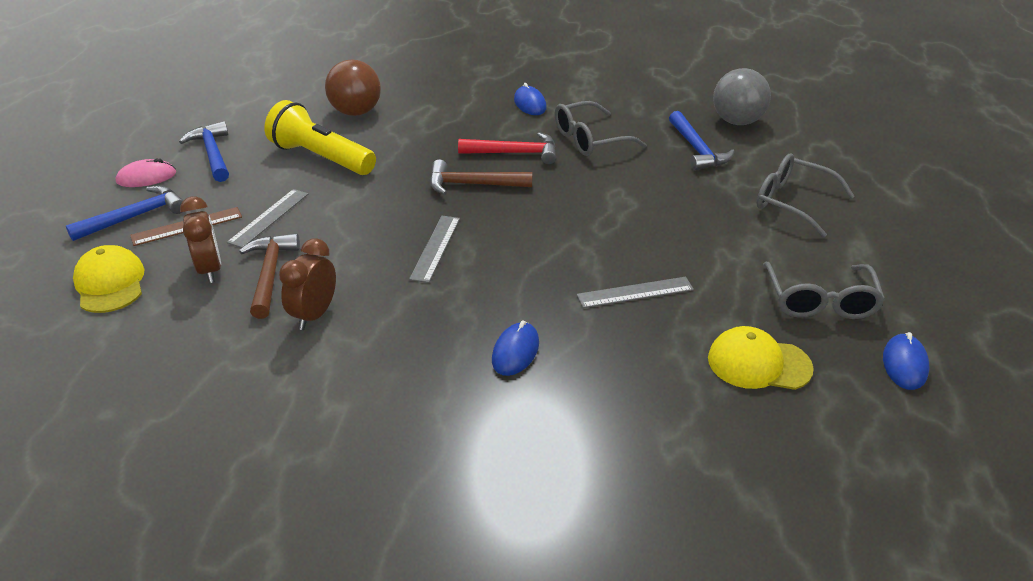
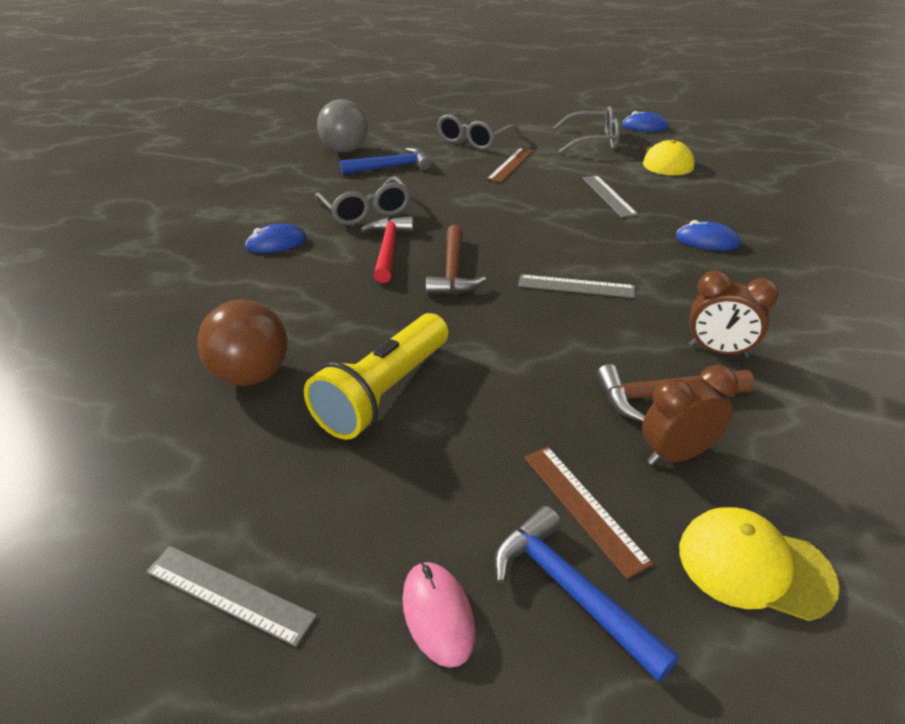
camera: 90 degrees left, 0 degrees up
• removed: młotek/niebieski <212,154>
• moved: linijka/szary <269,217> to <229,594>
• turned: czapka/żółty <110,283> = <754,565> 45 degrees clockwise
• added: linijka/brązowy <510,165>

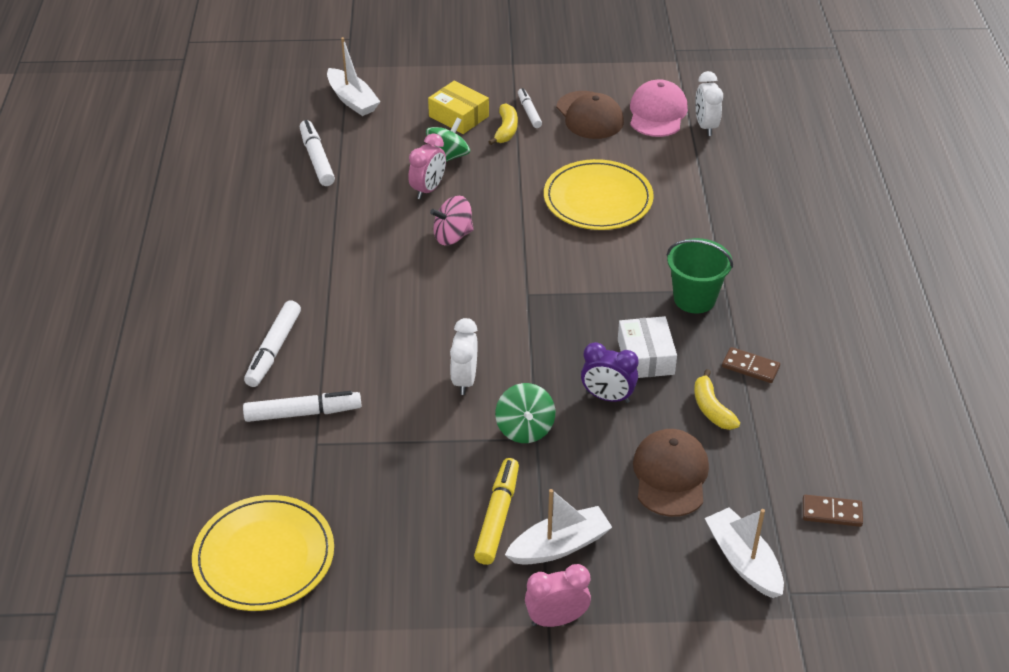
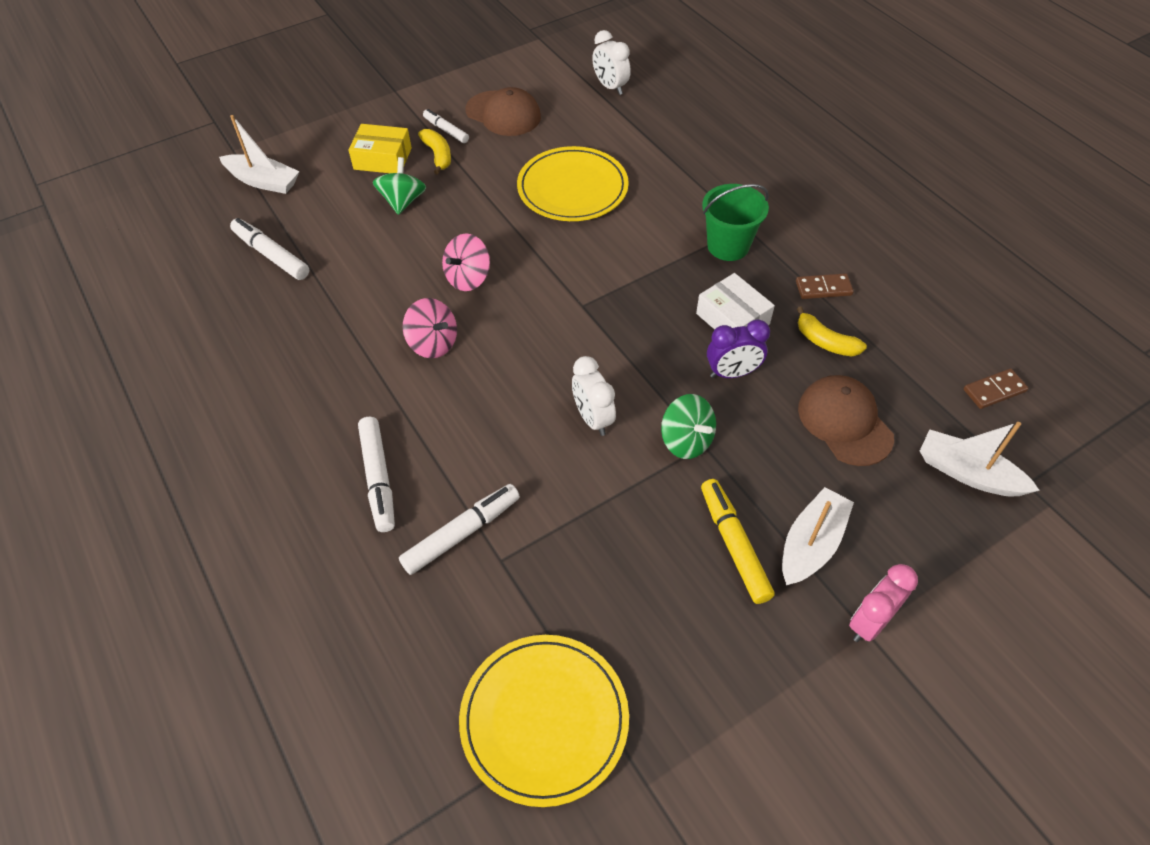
camera: 30 degrees left, 10 degrees up
• removed: czapka/różowy <657,113>
• removed: budzik/różowy <428,189>
• added: bączek/różowy <433,343>

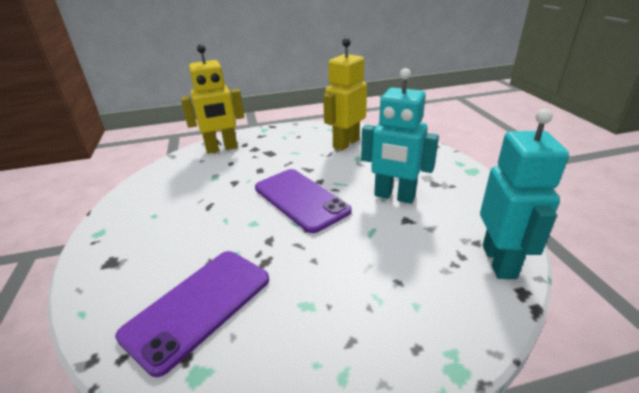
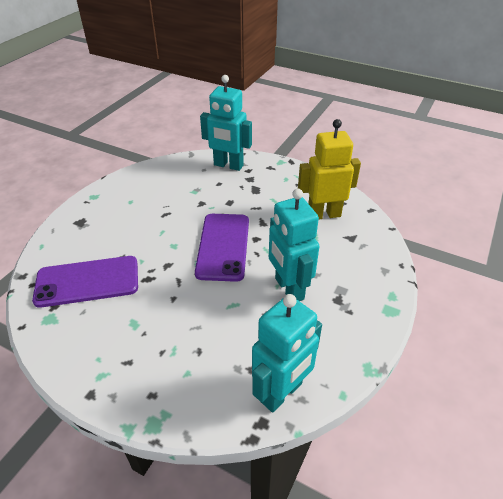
camera: 40 degrees right, 10 degrees up
• recoloured: robot/żółty <221,148> to robot/turkusowy <228,165>

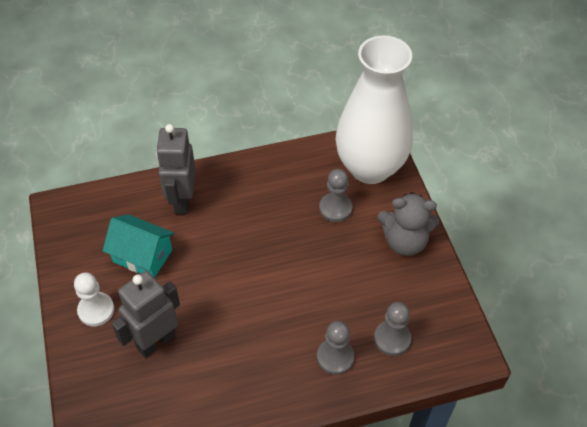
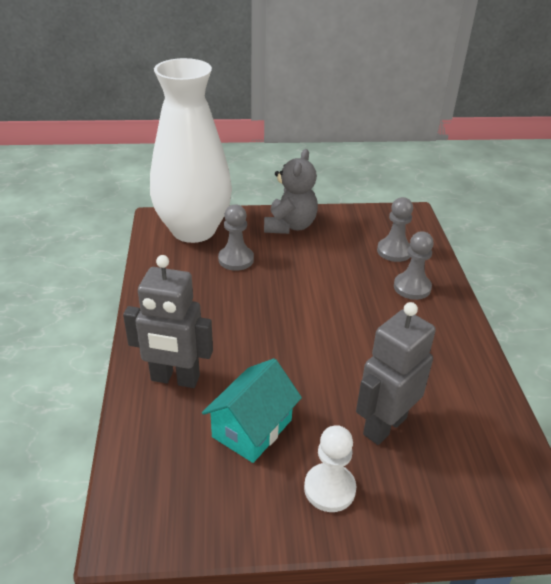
camera: 80 degrees left, 15 degrees down
• turned: robot/szary <156,341> = <384,425> 75 degrees clockwise

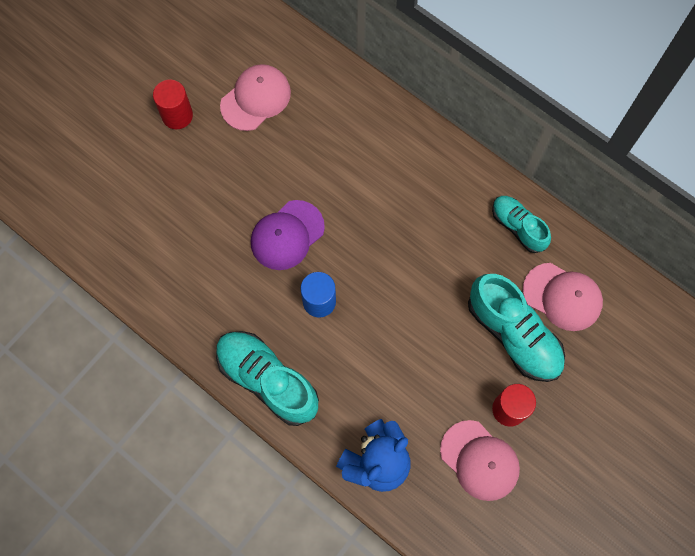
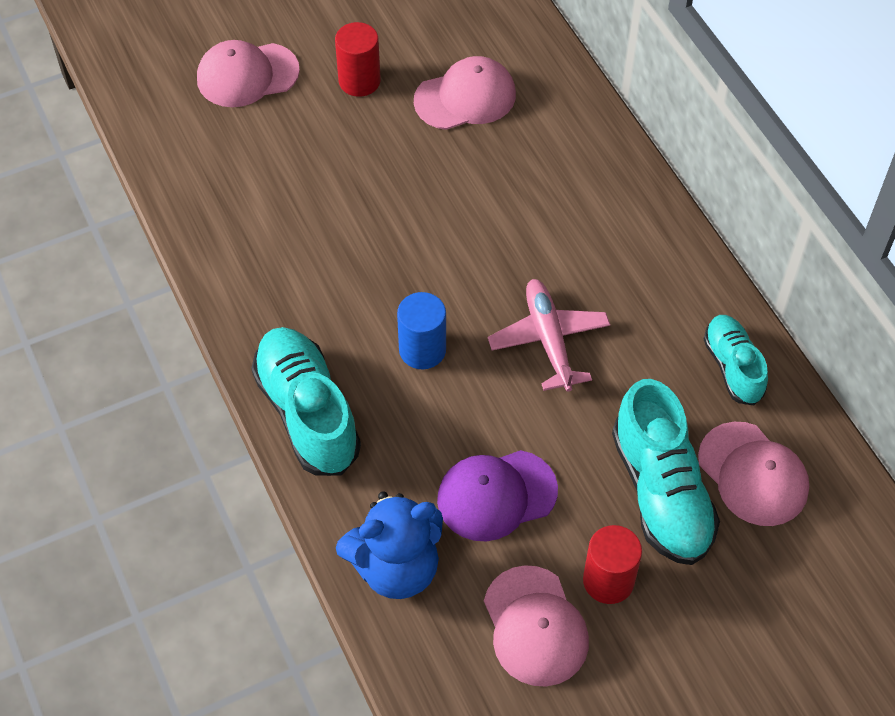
camera: 25 degrees right, 15 degrees down
• moved: czapka/fioletowy <287,235> to <496,495>
• added: czapka/różowy <247,75>
• added: samolot/różowy <549,340>

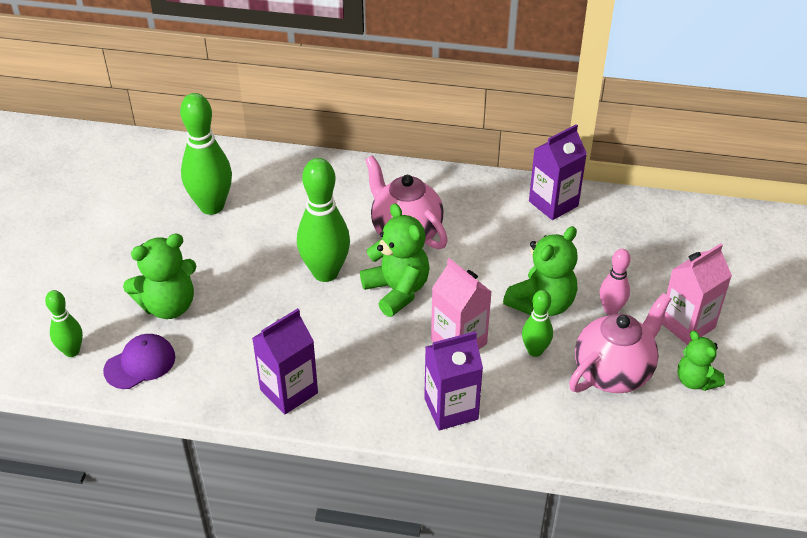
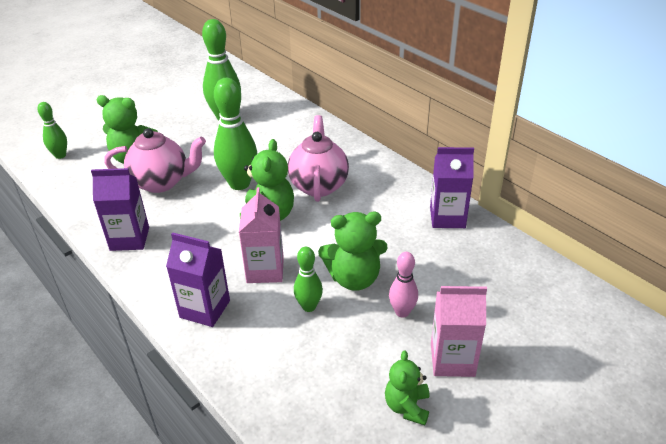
camera: 40 degrees right, 5 degrees down
• moved: imbryk/różowy <613,372> to <161,182>
• removed: czapka/fioletowy <140,363>

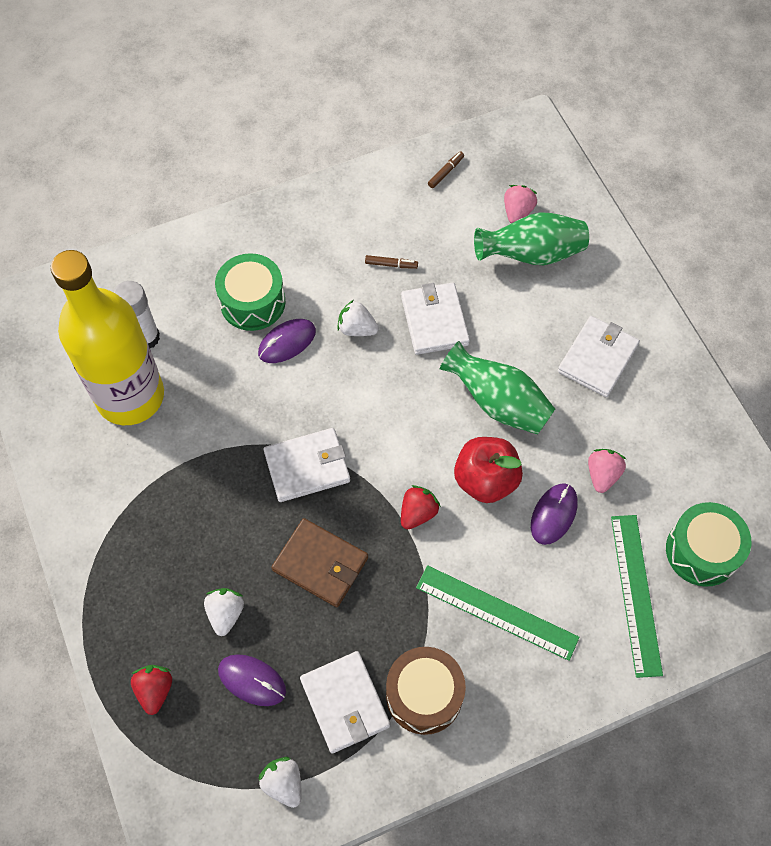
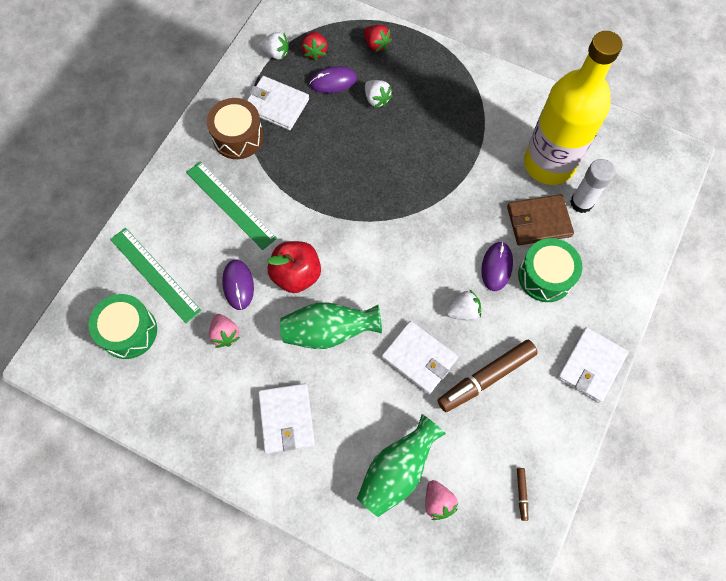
camera: 140 degrees right, 5 degrees up
• resized: flamaster/brązowy <391,264> = <486,378> x2.35
• moved: portfel/biały <307,467> to <591,366>
• moved: truskawka/czerwony <418,513> to <315,52>
• moved: portfel/brązowy <320,564> to <538,221>
• turned: linijka/zielony <496,612> = <230,205> 60 degrees clockwise

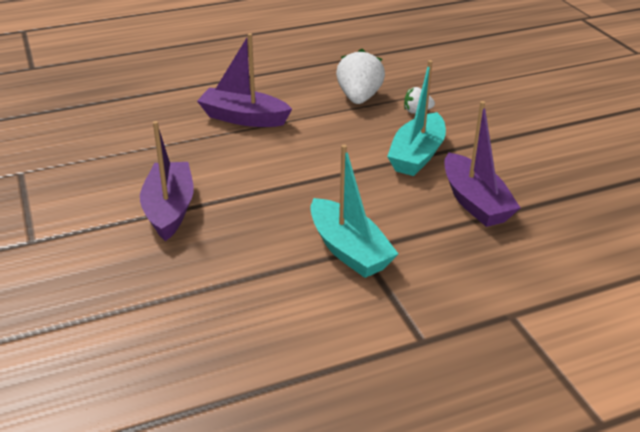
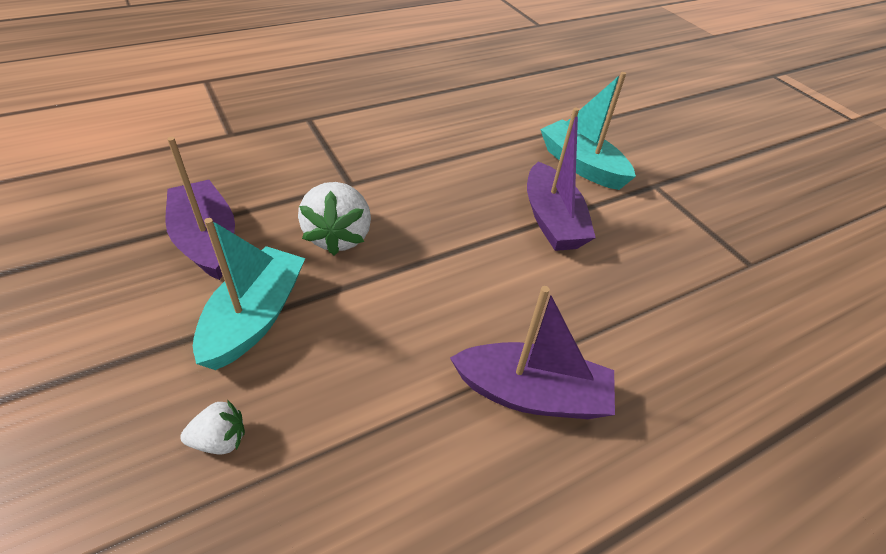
camera: 170 degrees right, 10 degrees up
• moved: truskawka/biały <359,98> to <338,236>
• moved: łódka/turkusowy <349,250> to <581,165>

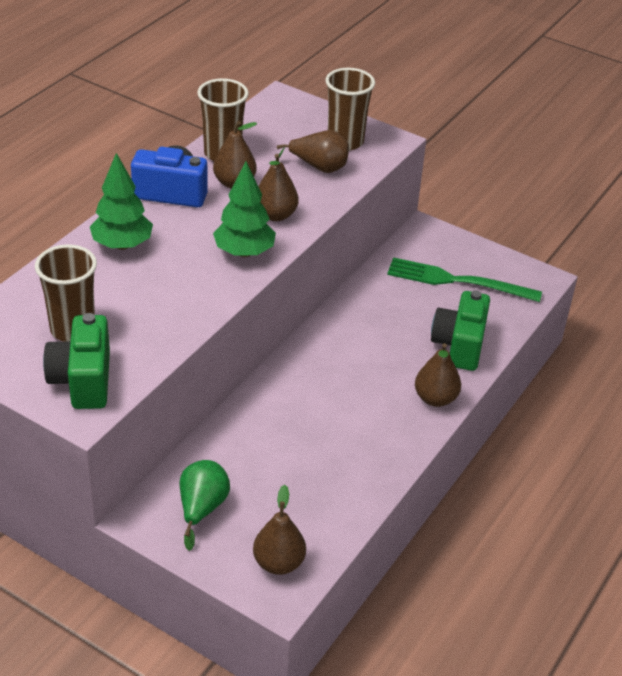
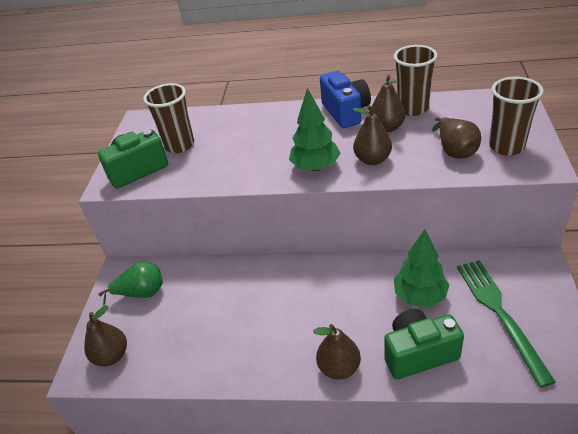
camera: 70 degrees right, 0 degrees up
• moved: drzewko/zielony <122,245> to <420,296>

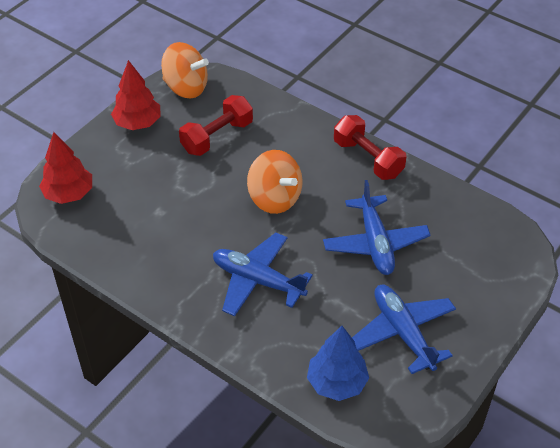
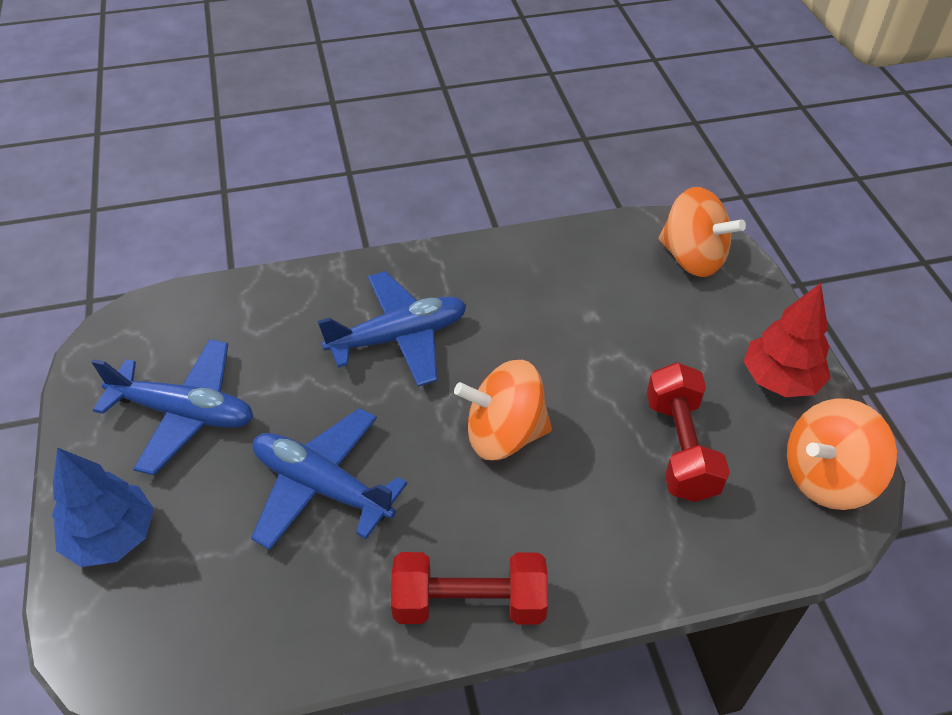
camera: 130 degrees right, 0 degrees up
• replaced: drzewko/czerwony <69,194> to bączek/pomarańczowy <692,258>
• moved: drzewko/niebieski <337,382> to <112,537>

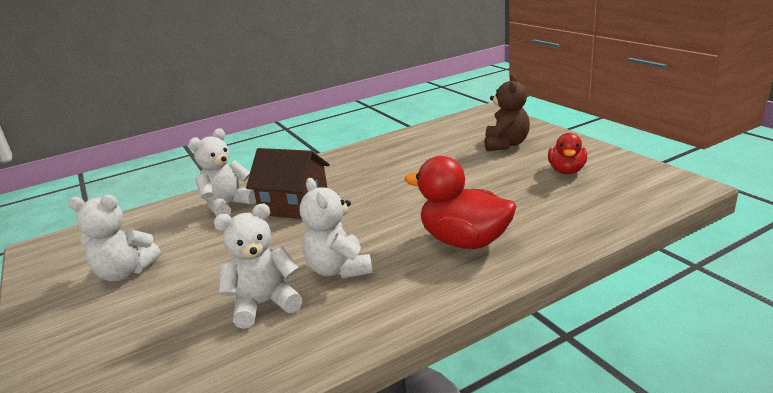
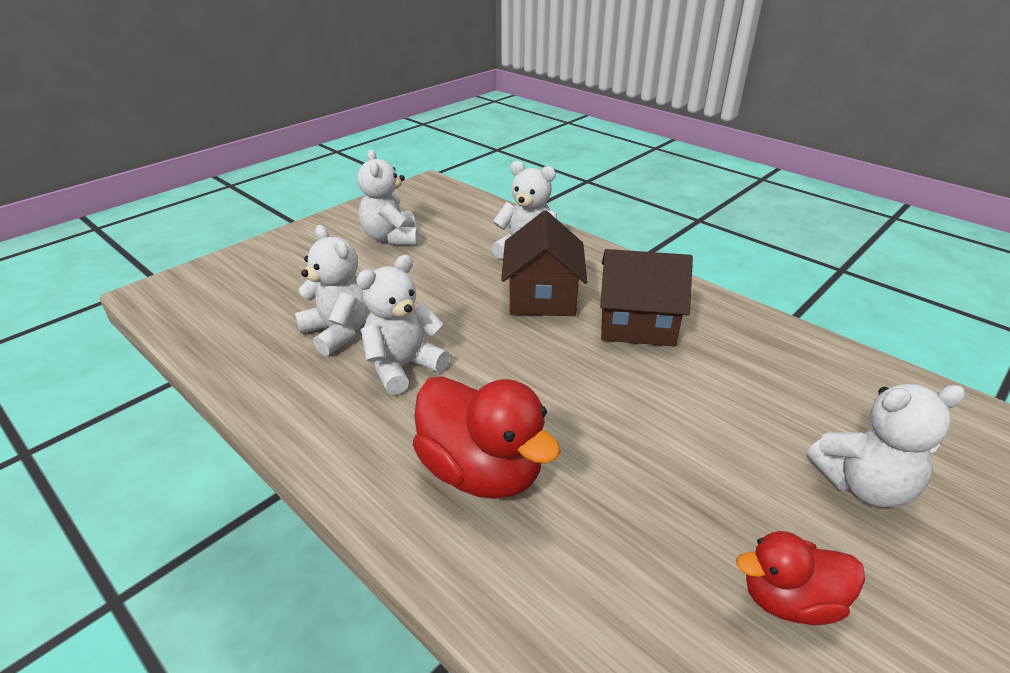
camera: 70 degrees right, 10 degrees up
• recoloured: miś/brązowy <506,144> to miś/biały <863,485>
• turned: kaczka/czerwony <464,241> = <481,471> 120 degrees clockwise
• added: domek/brązowy <637,323>

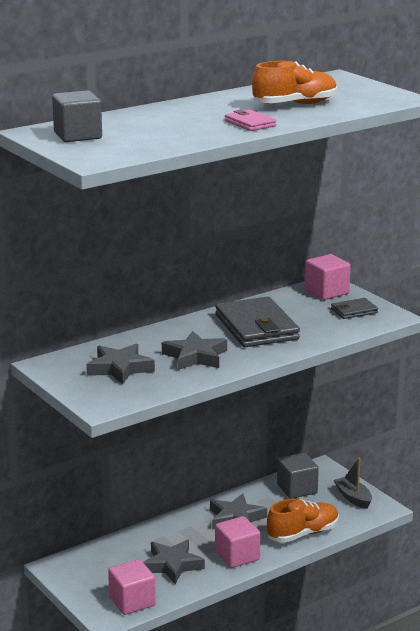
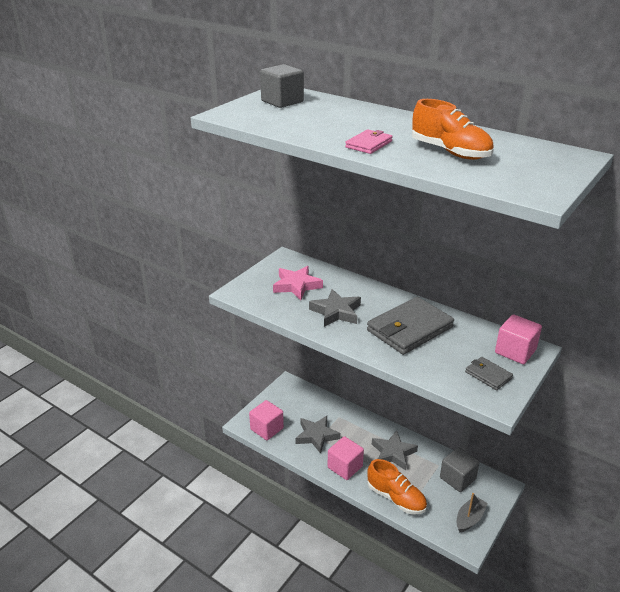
camera: 70 degrees right, 10 degrees up
• recoloured: gwiazda/szary <120,368> to gwiazda/różowy <296,285>

